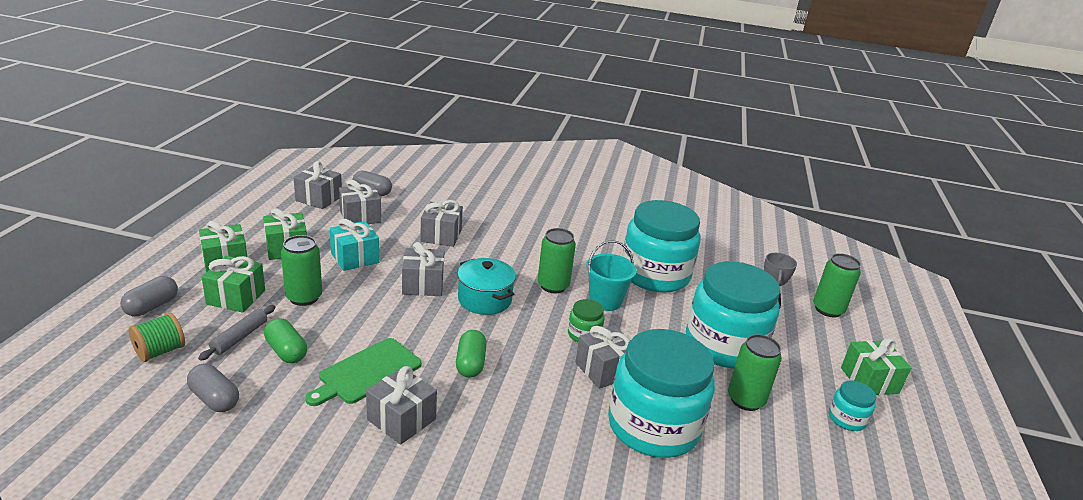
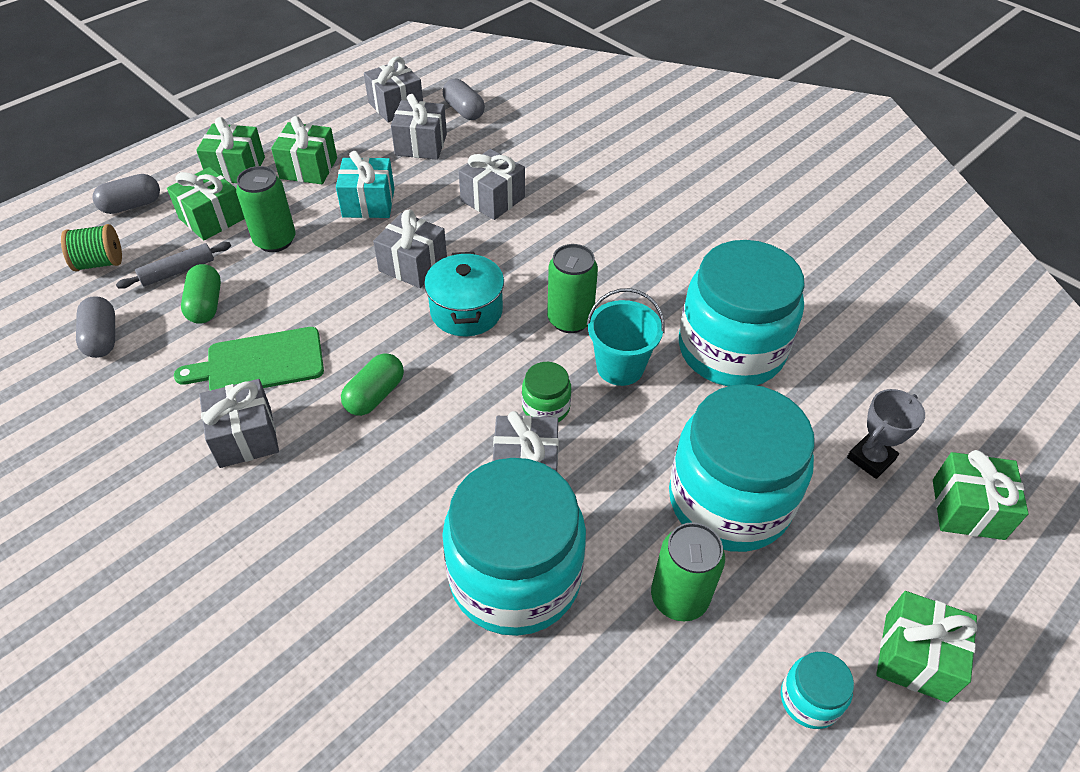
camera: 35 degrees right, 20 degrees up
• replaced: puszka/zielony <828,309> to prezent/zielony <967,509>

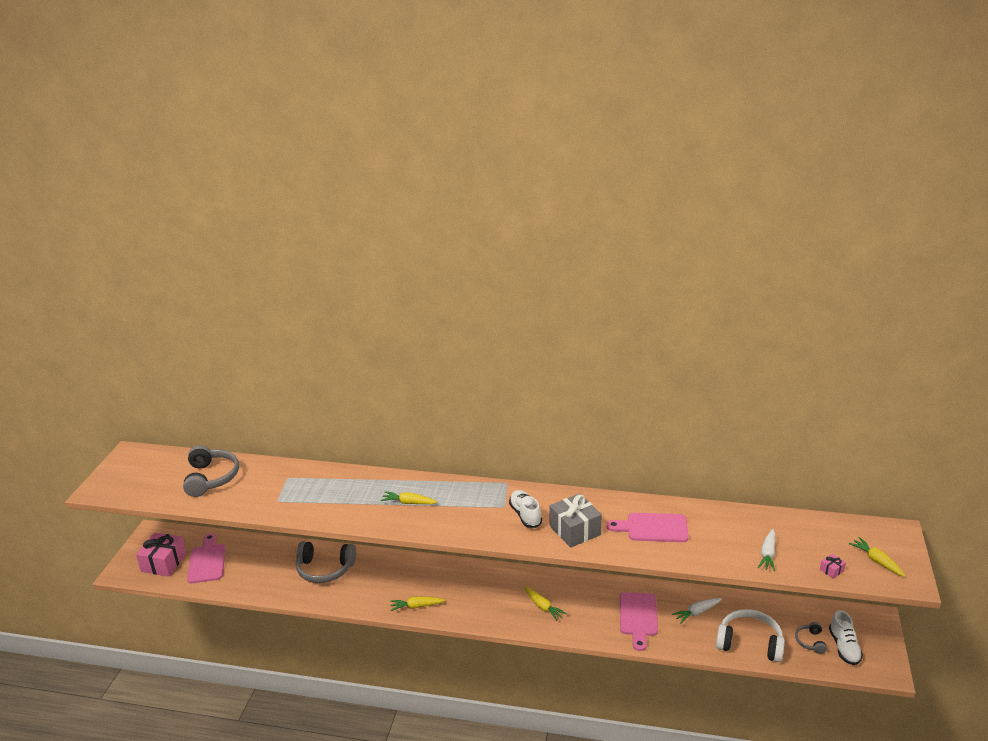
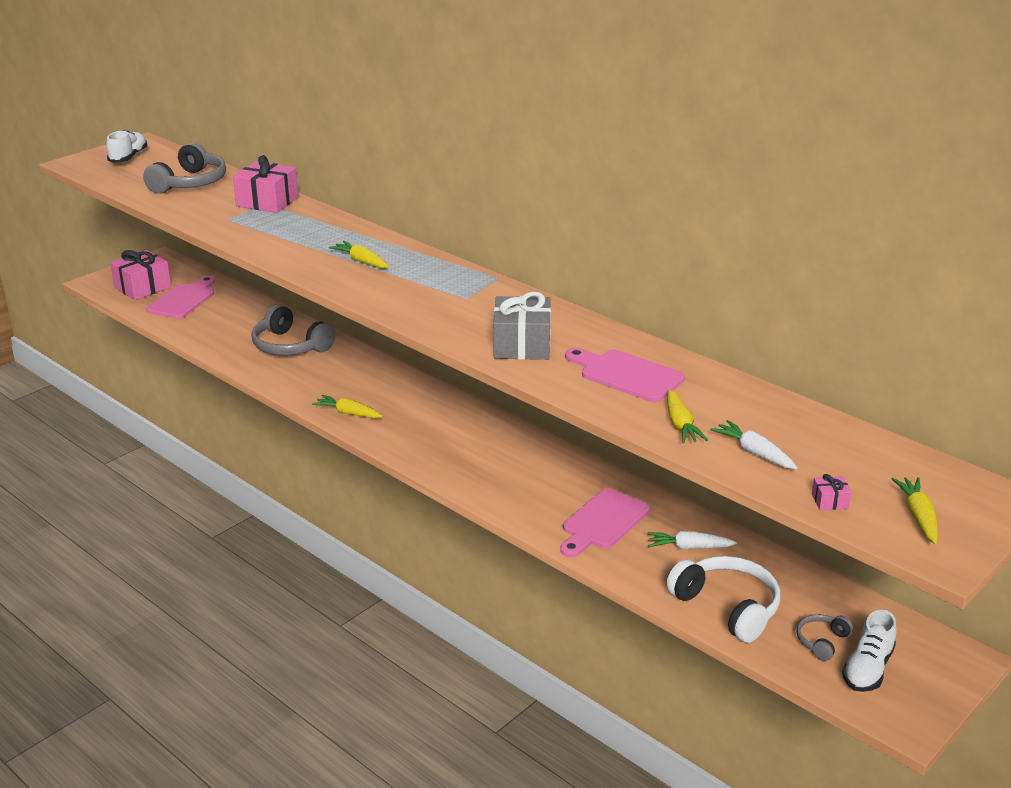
camera: 30 degrees right, 0 degrees up
• moved: but/biały <525,515> to <128,157>
• turned: marchewka/biały <767,554> = <754,453> 90 degrees clockwise
• moved: marchewka/żółty <543,607> to <680,425>
• added: prezent/różowy <267,201>

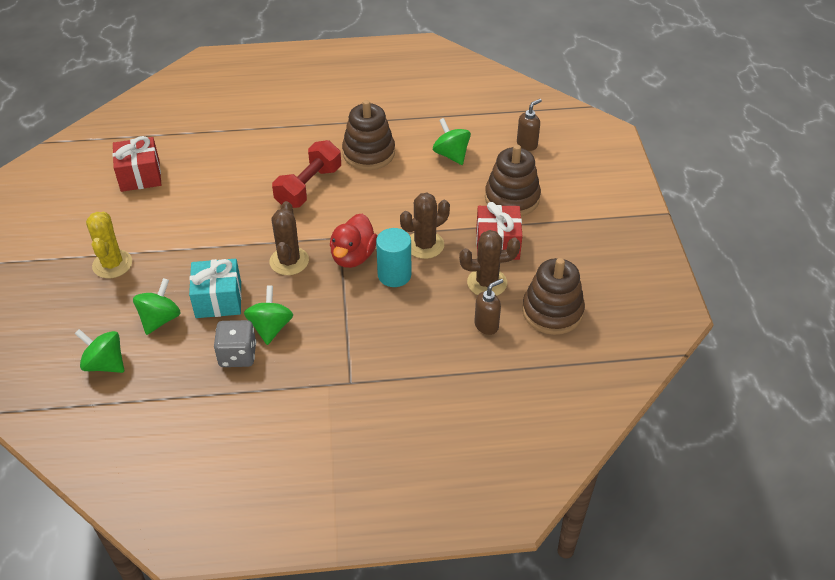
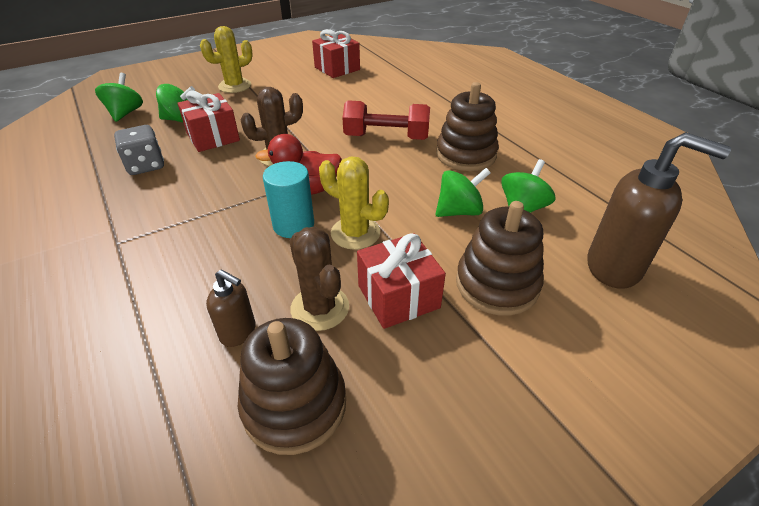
camera: 65 degrees right, 5 degrees down
• resized: dozownik mydła/brązowy <527,144> = <614,267> x1.90
• recoloured: kaktus/brązowy <425,245> to kaktus/żółty <355,233>
• recoloured: prezent/turkusowy <218,300> to prezent/czerwony <213,137>
• moved: bączek/zielony <270,327> to <459,211>

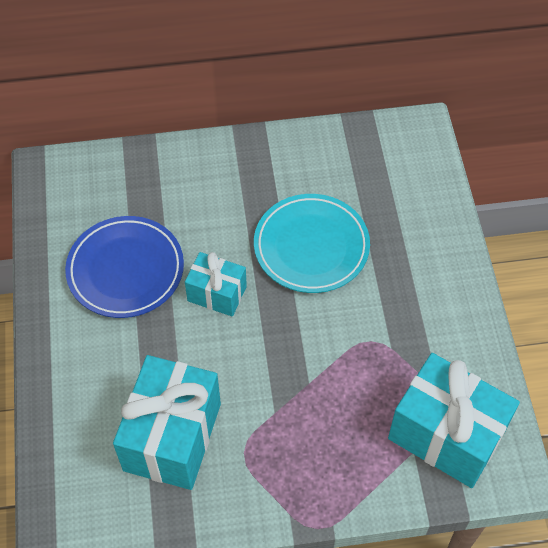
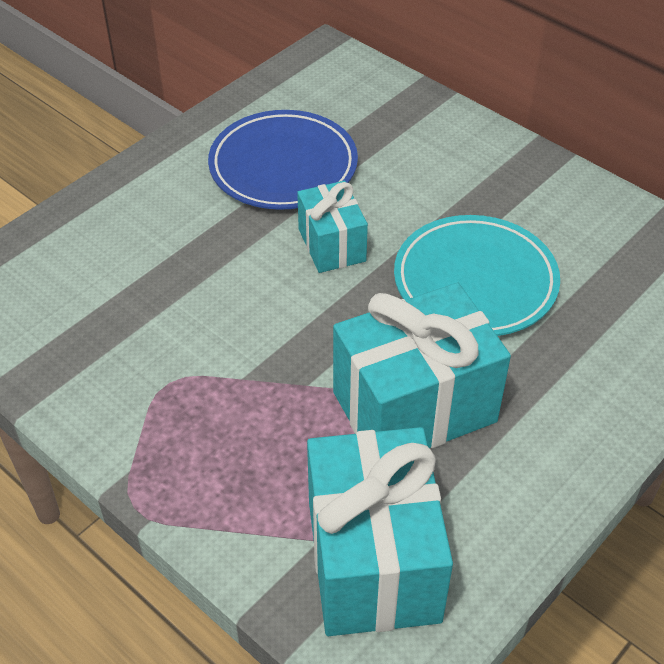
camera: 50 degrees right, 10 degrees down
• moved: prezent/turkusowy <172,437> to <414,407>

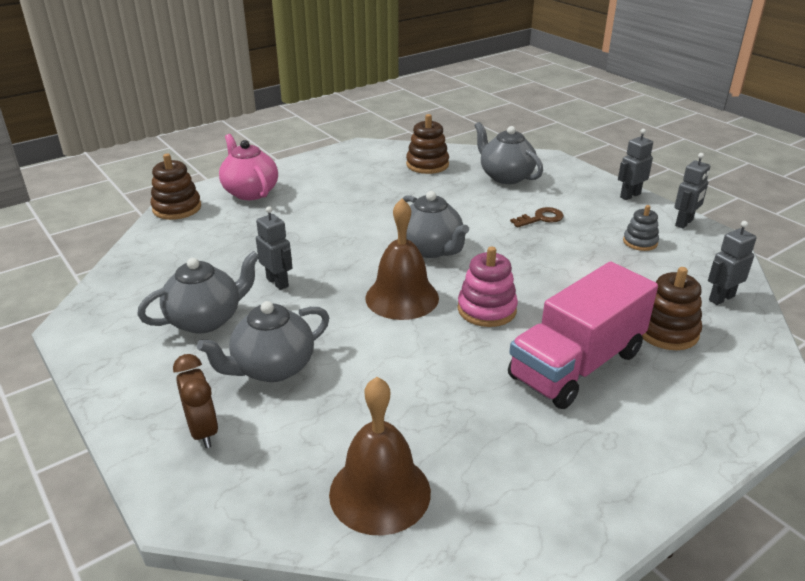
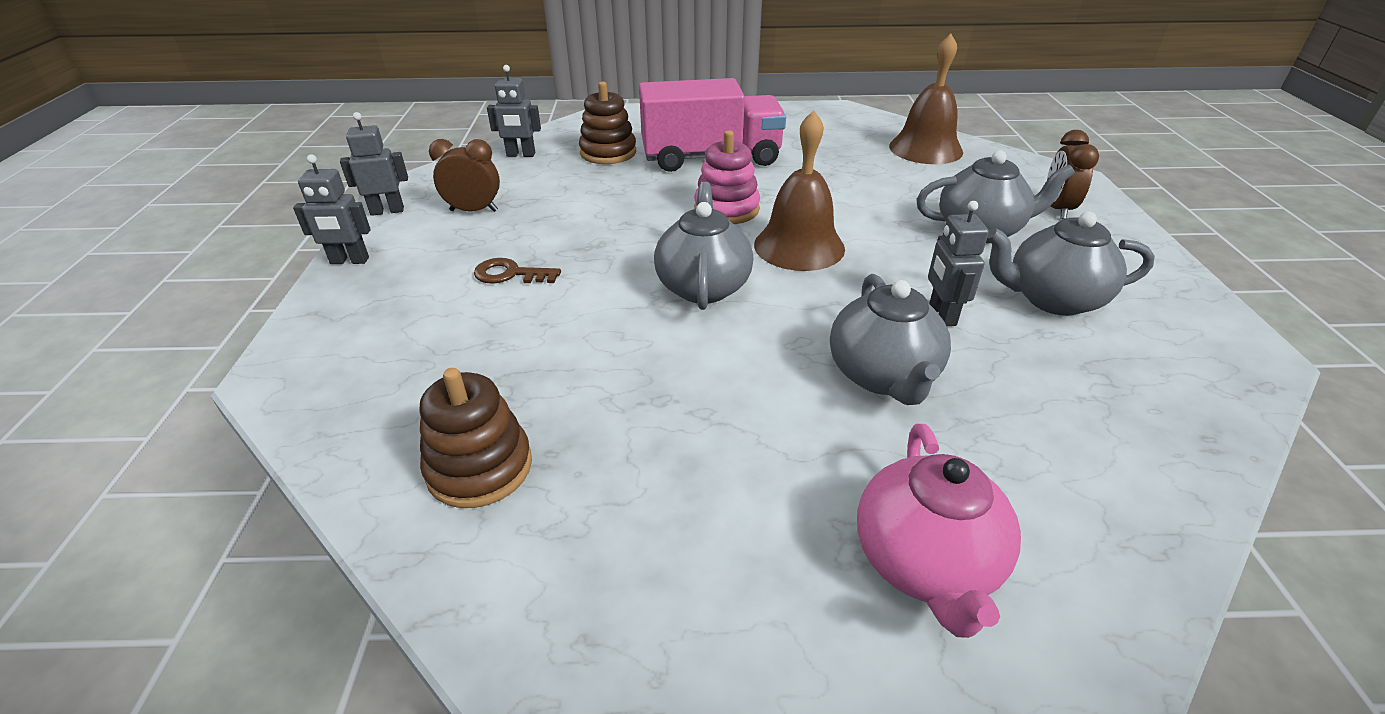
camera: 145 degrees left, 5 degrees up
• moved: imbryk/szary <505,176> to <883,376>
• removed: zabawka nakładanka/brązowy <177,208>
• replaced: zabawka nakładanka/szary <640,242> to budzik/brązowy <474,211>

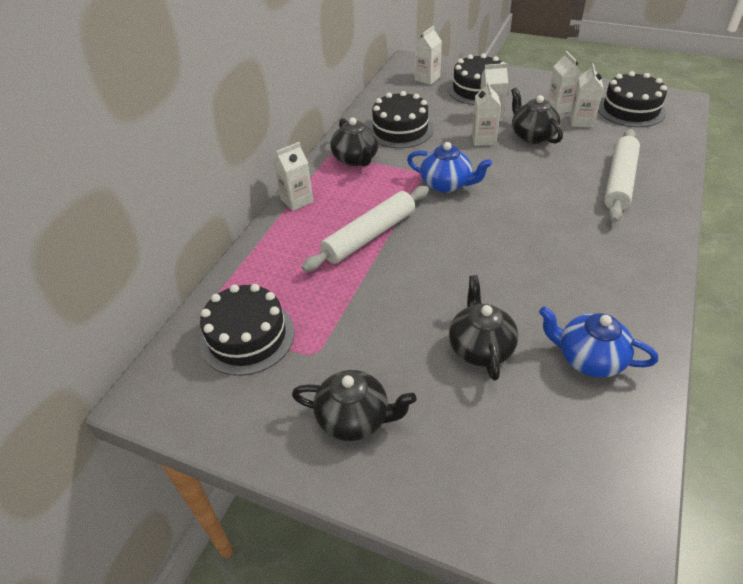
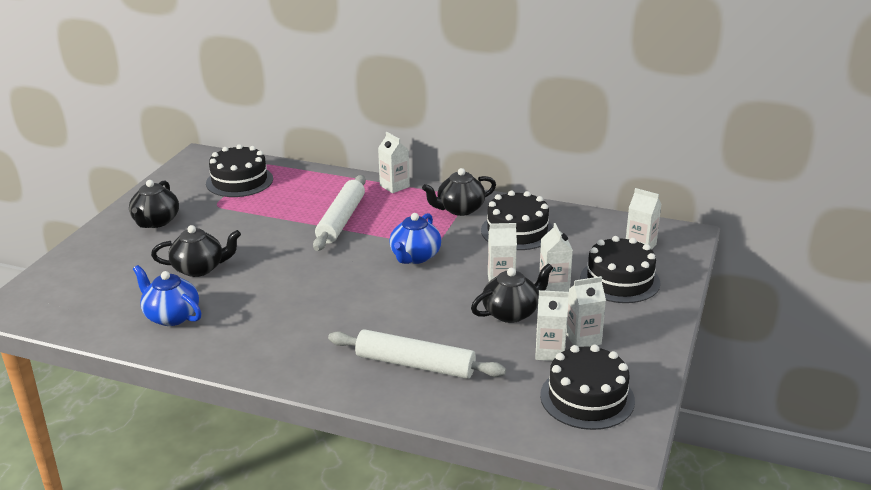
camera: 85 degrees right, 15 degrees down
• turned: wałek do ciasta/biały <369,235> = <341,220> 60 degrees clockwise
• turned: imbryk/niebieski <589,358> = <171,316> 75 degrees counterclockwise

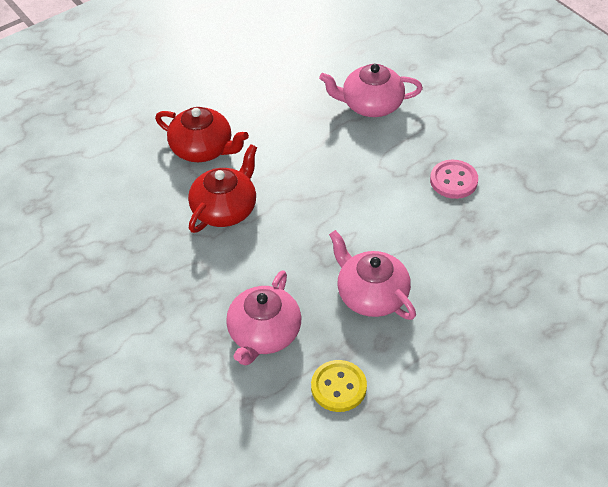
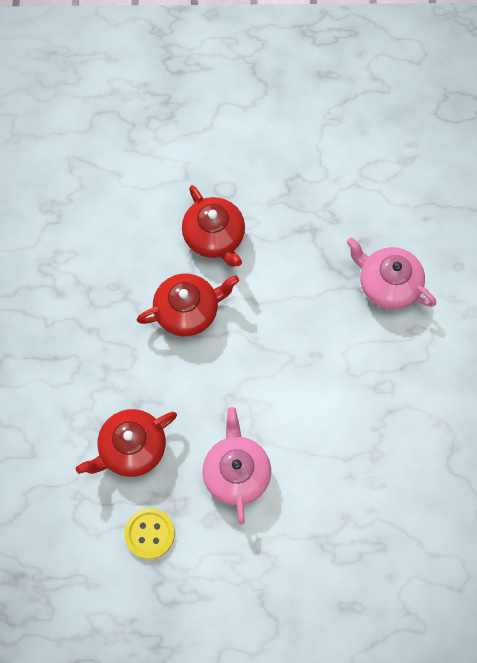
camera: 35 degrees right, 20 degrees up
• removed: guzik/różowy <453,180>
• recoloured: imbryk/różowy <264,334> to imbryk/czerwony <131,448>

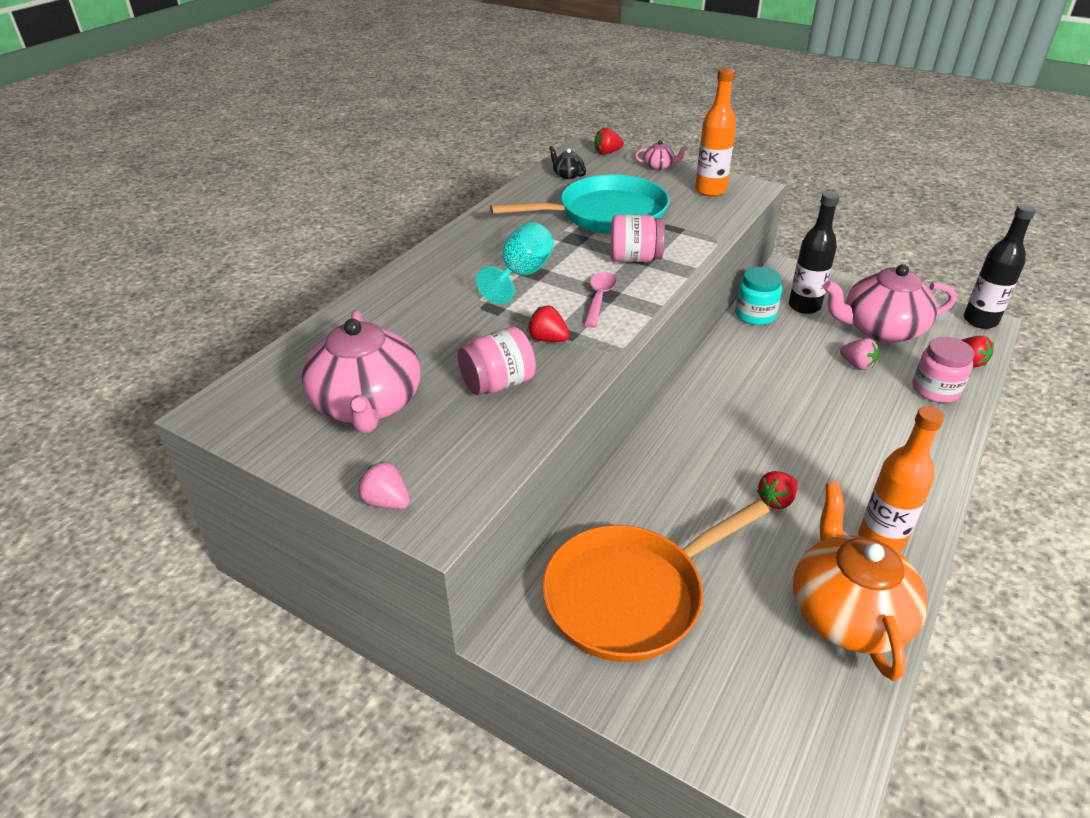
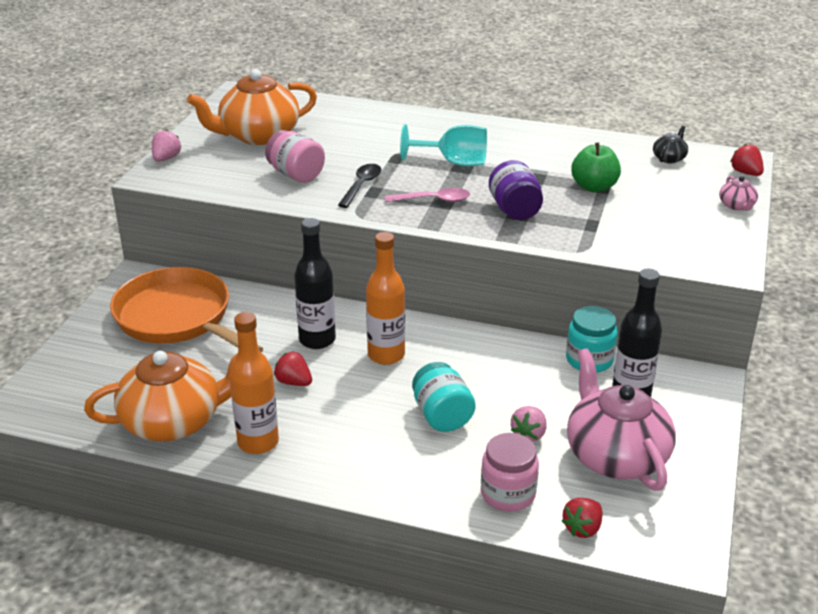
camera: 75 degrees right, 5 degrees down
• moved: butelka/pomarańczowy <710,190> to <386,355>
• replaced: patelnia/turkusowy <605,215> to jabłko/zielony <594,187>
• moved: butelka/czarny <980,321> to <317,340>
• recoloured: słoik/różowy <635,258> to słoik/fioletowy <514,210>
• replaced: truskawka/czerwony <548,339> to łyżka/czarny <361,185>
• recoloured: imbryk/różowy <367,404> to imbryk/pomarańczowy <258,135>
• added: słoik/turkusowy <442,416>

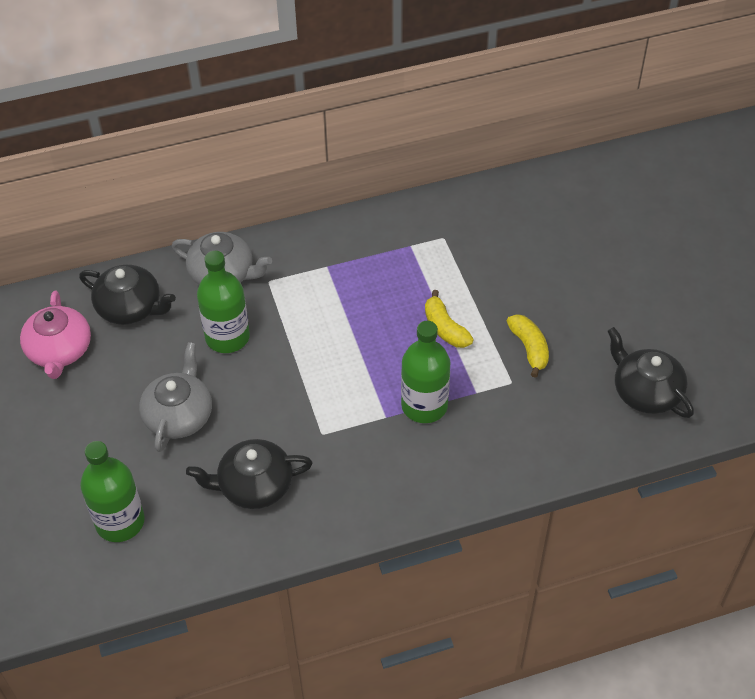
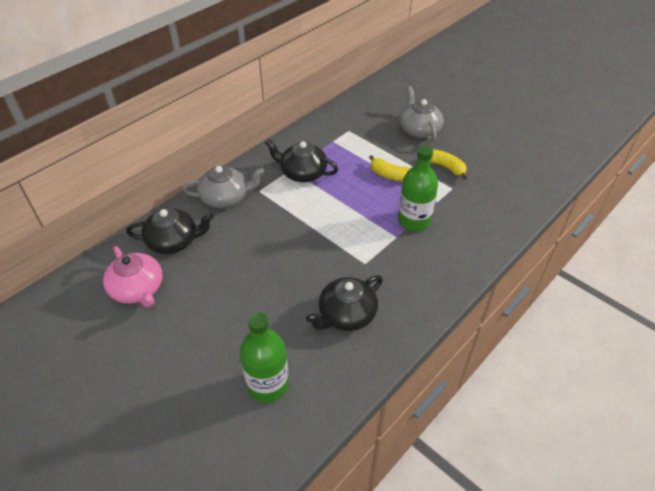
camera: 30 degrees left, 5 degrees down
• removed: butelka/zielony <227,337>
• moved: imbryk/czarny <645,391> to <302,173>
• moved: imbryk/szary <179,415> to <419,130>

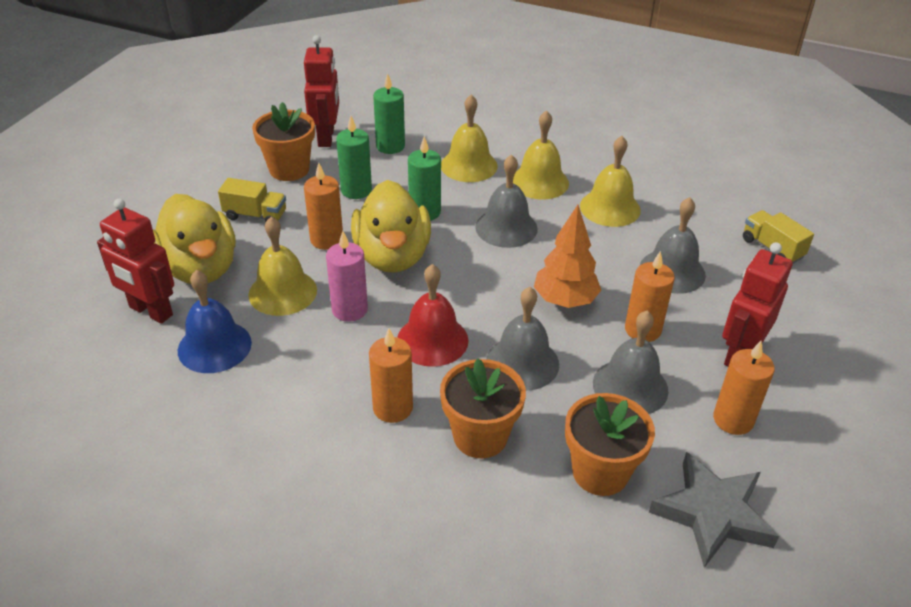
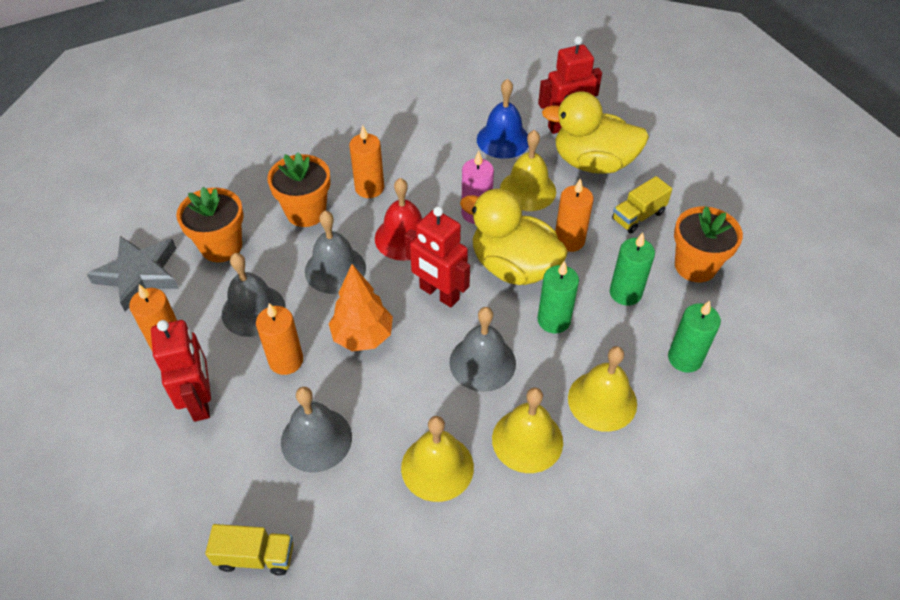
camera: 130 degrees right, 10 degrees up
• moved: robot/czerwony <326,137> to <439,294>

